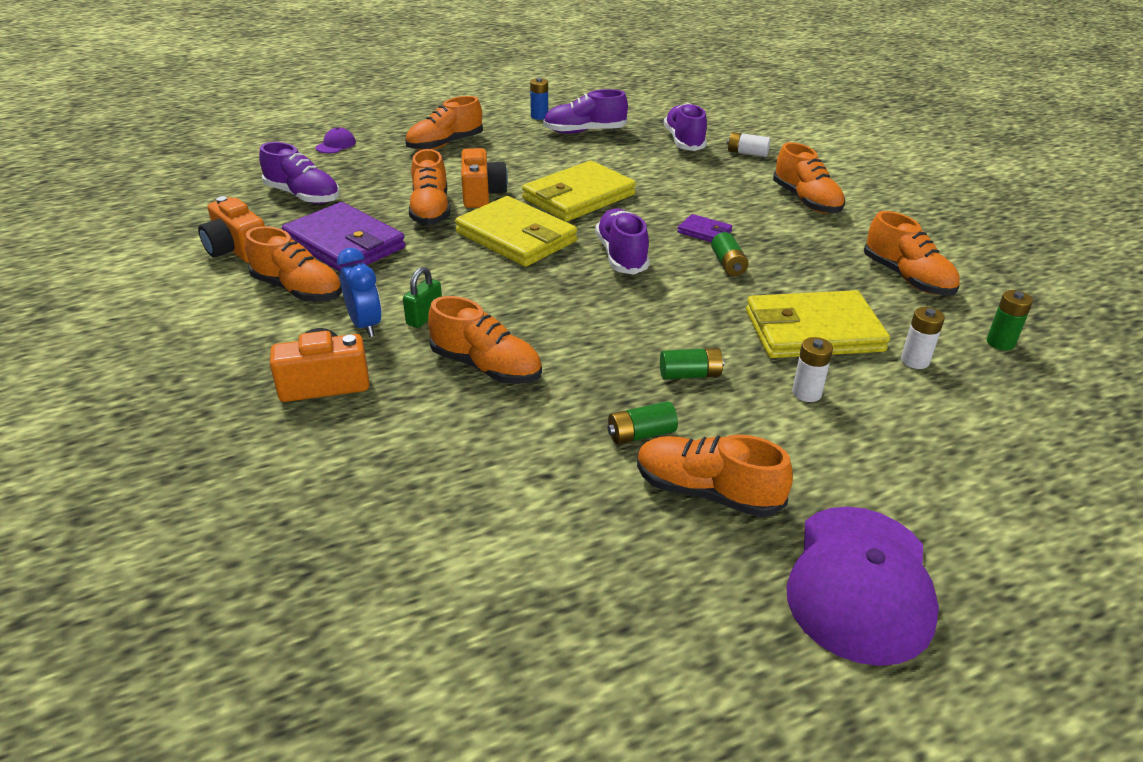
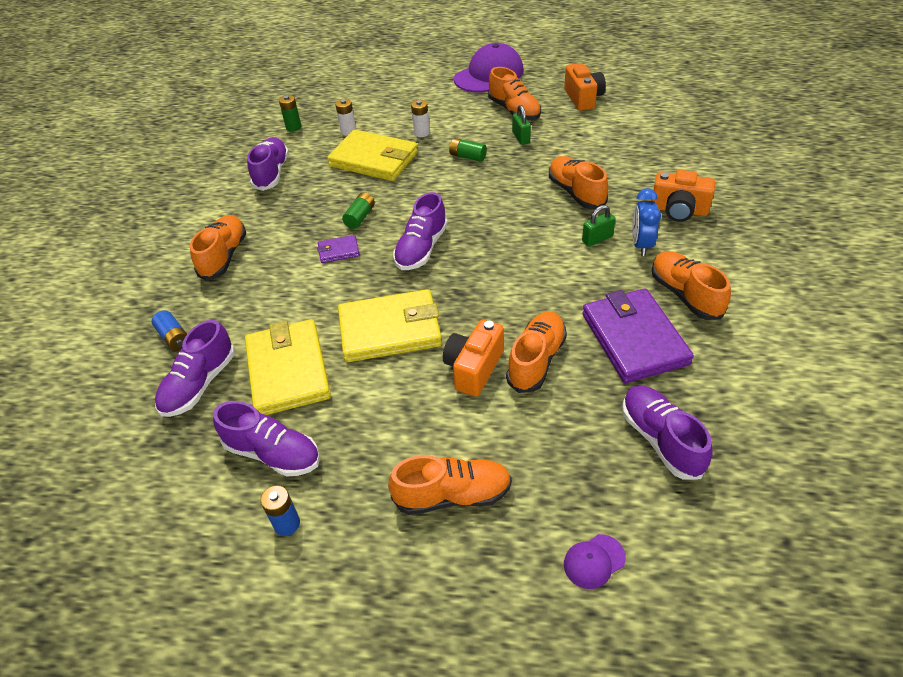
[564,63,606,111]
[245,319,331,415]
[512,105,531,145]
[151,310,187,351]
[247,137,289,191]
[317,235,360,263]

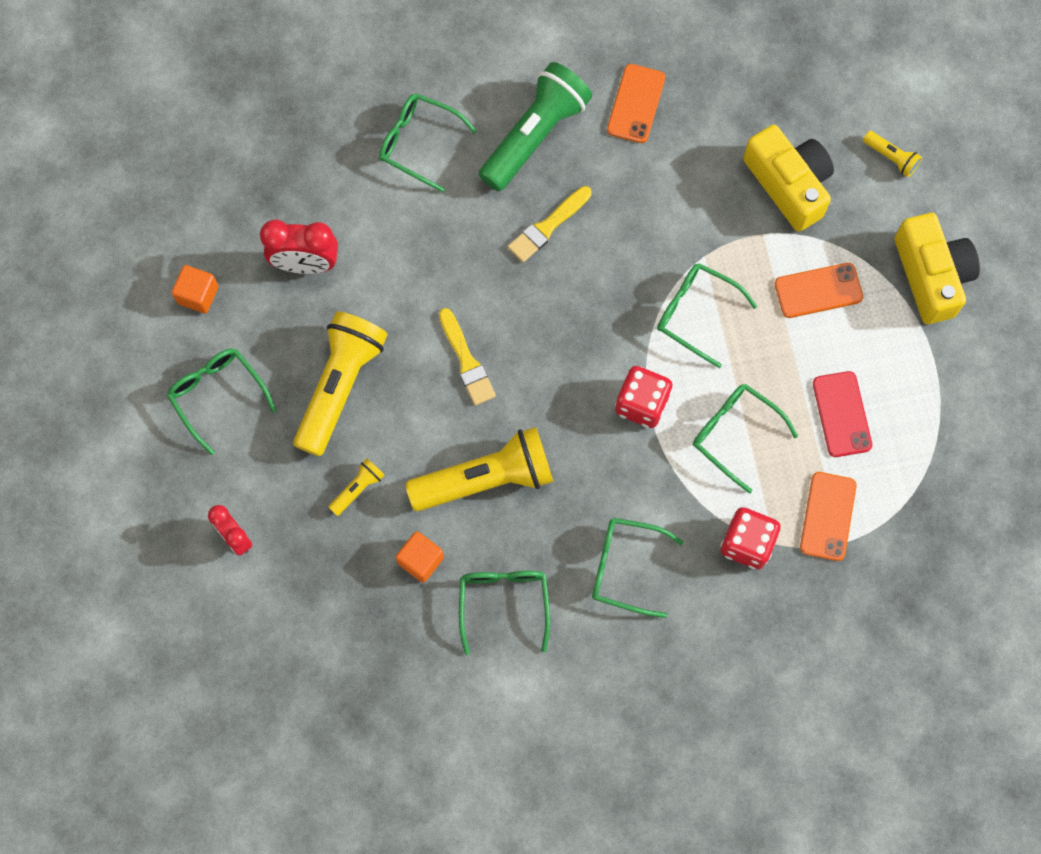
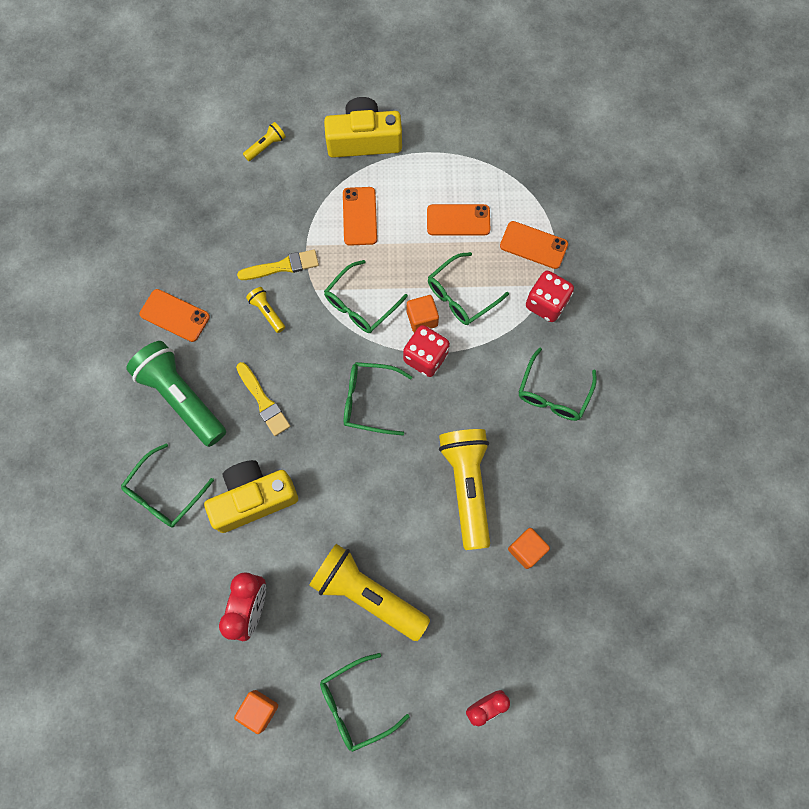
[407,295,439,333]
[246,287,285,333]
[237,249,319,280]
[344,362,412,435]
[204,460,298,533]
[427,204,490,235]

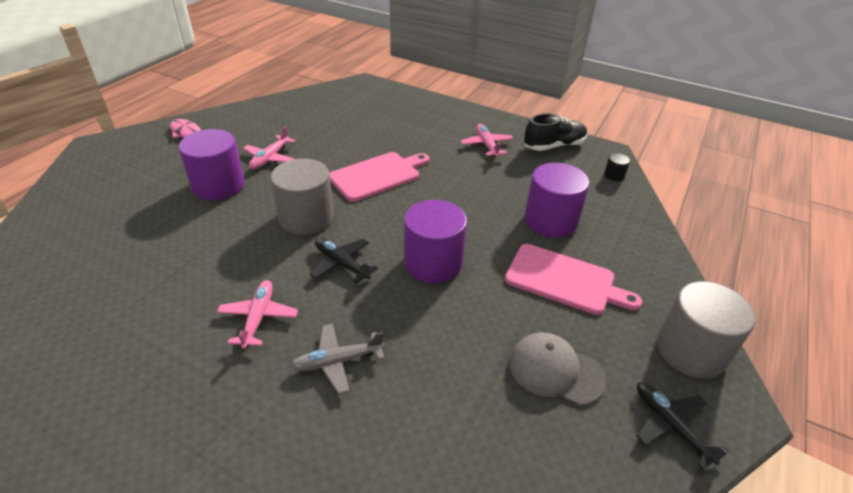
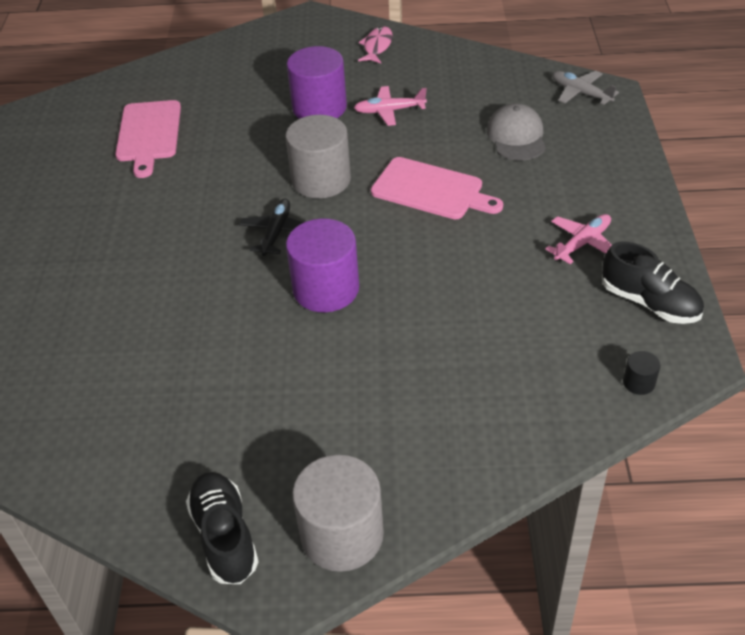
[217,280,298,349] (first image)
[524,163,590,238] (first image)
[553,71,619,105]
[115,100,181,178]
[487,103,546,161]
[186,472,259,584]

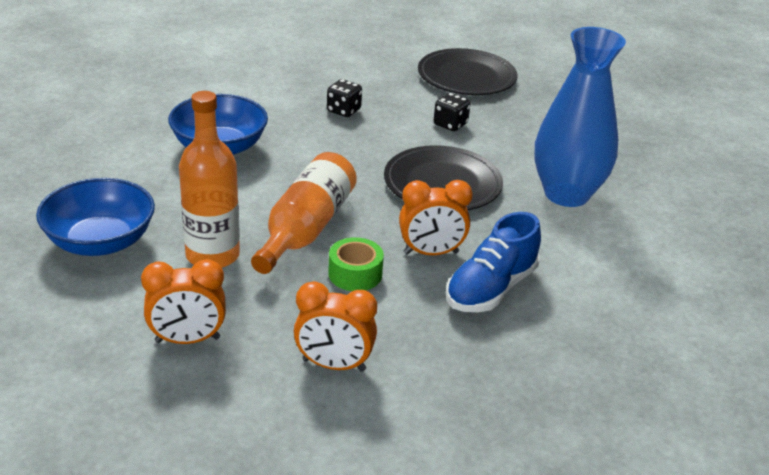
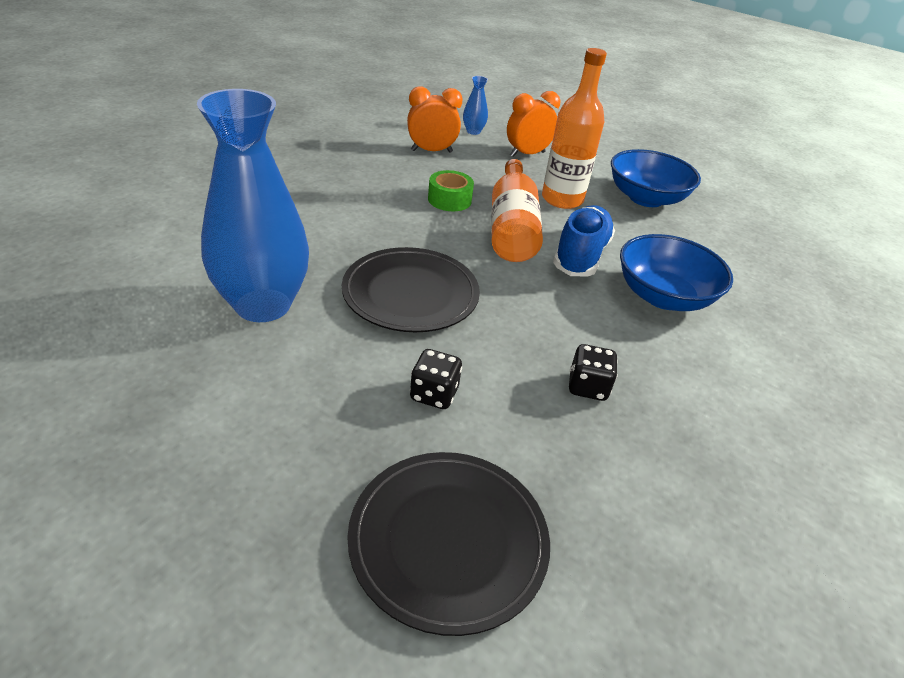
[399,180,473,255] (first image)
[463,76,488,135]
[553,205,615,276]

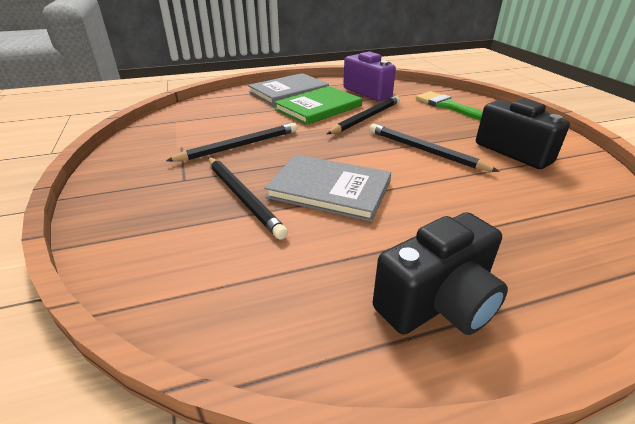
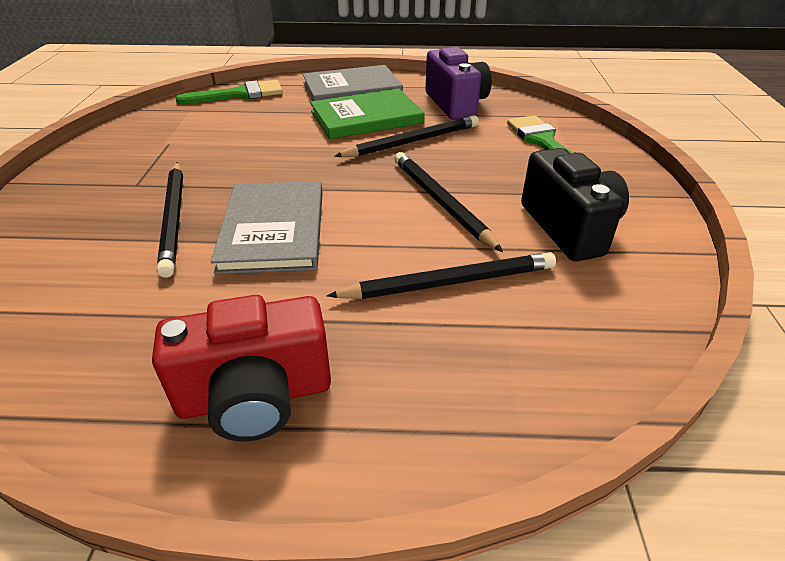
[176,80,283,104]
[327,252,556,299]
[152,295,331,441]
[211,181,323,274]

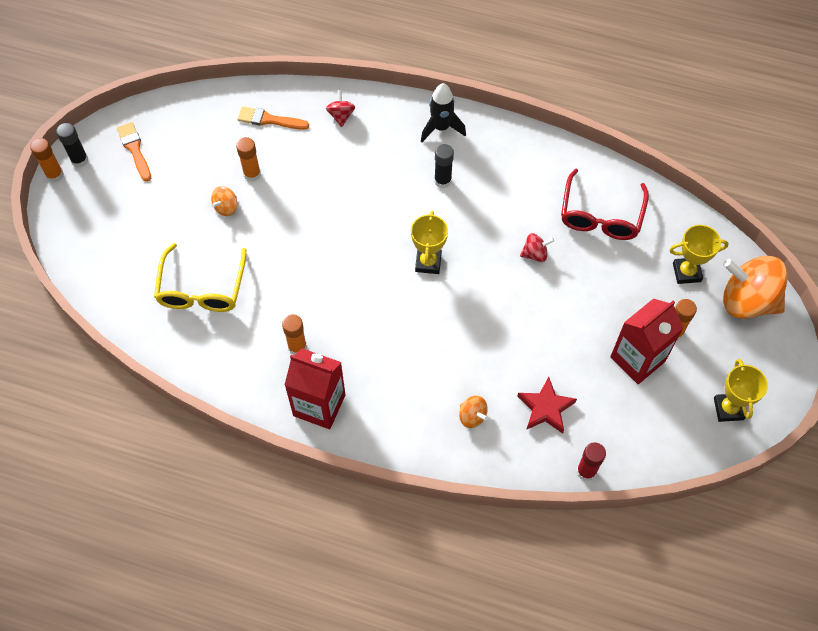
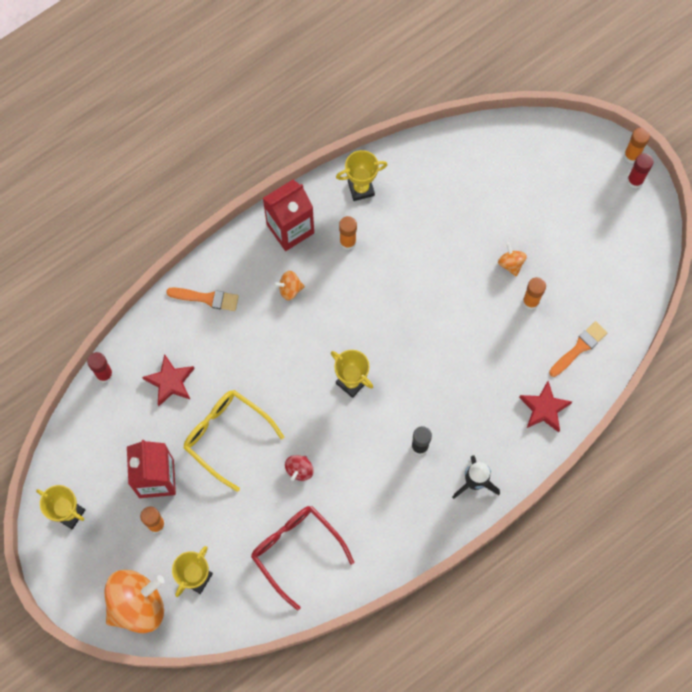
[336,150,387,201]
[166,287,239,311]
[184,390,284,492]
[273,271,305,300]
[519,381,572,432]
[627,153,653,188]

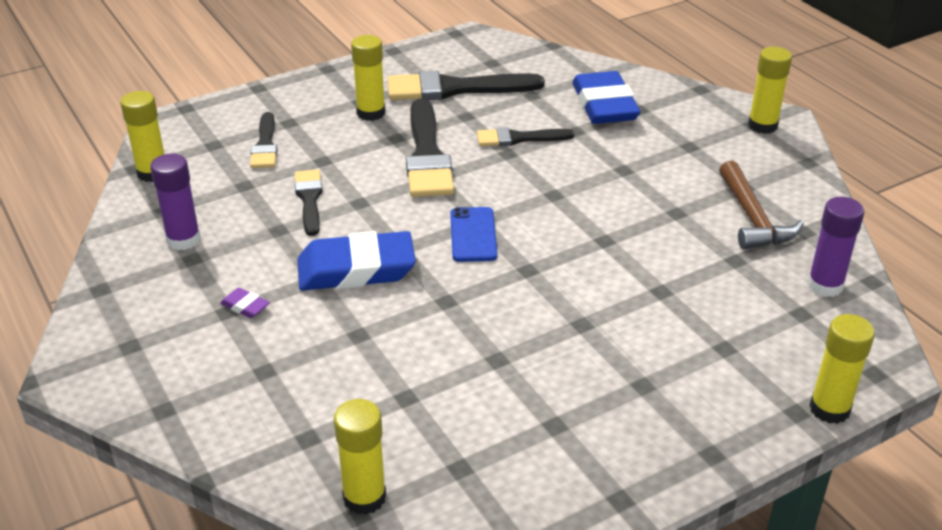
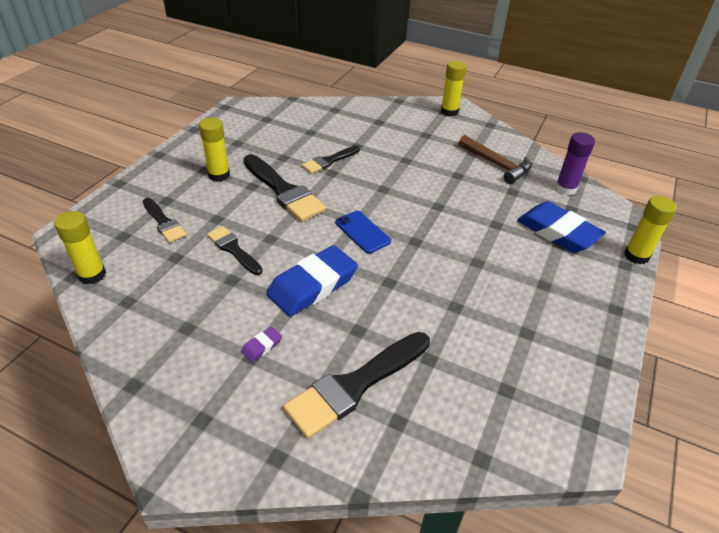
[150,153,201,250] (first image)
[334,399,386,515] (first image)
[283,332,430,439]
[517,201,606,253]
[241,327,282,362]

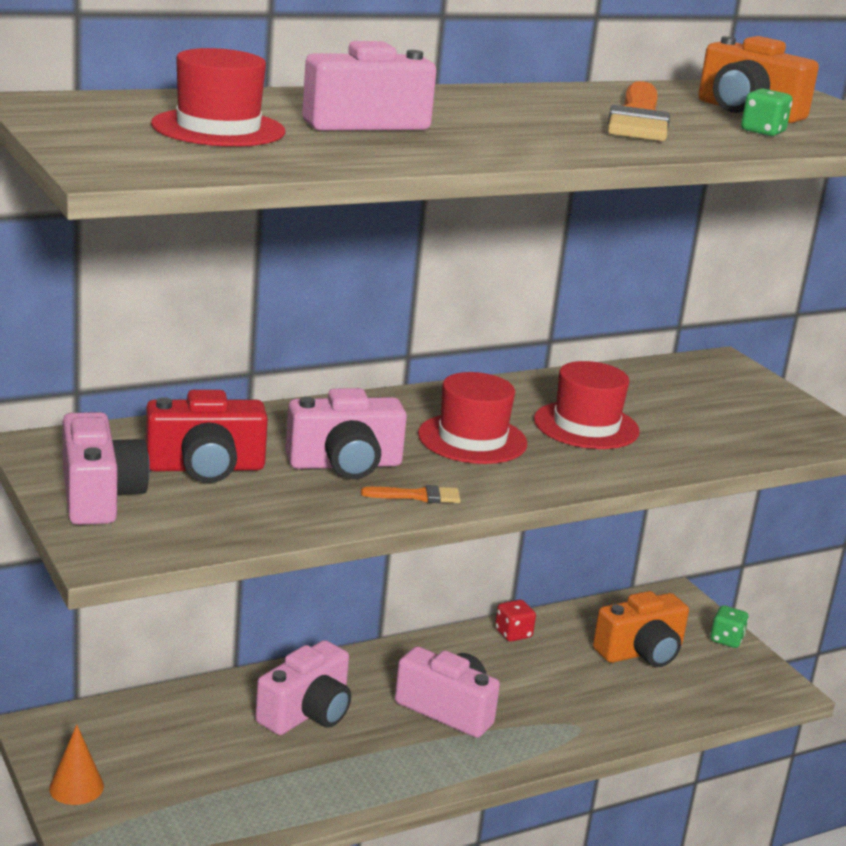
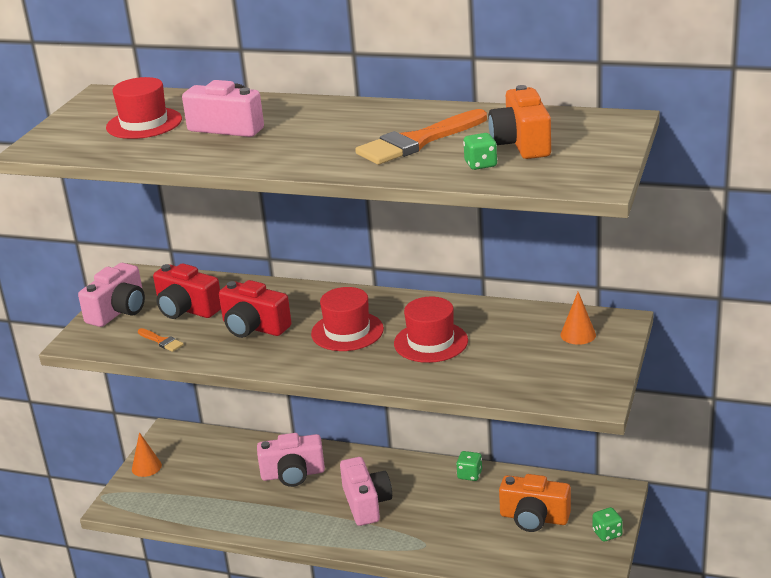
[560,292,596,345]
[138,328,184,352]
[219,280,292,338]
[456,451,482,481]

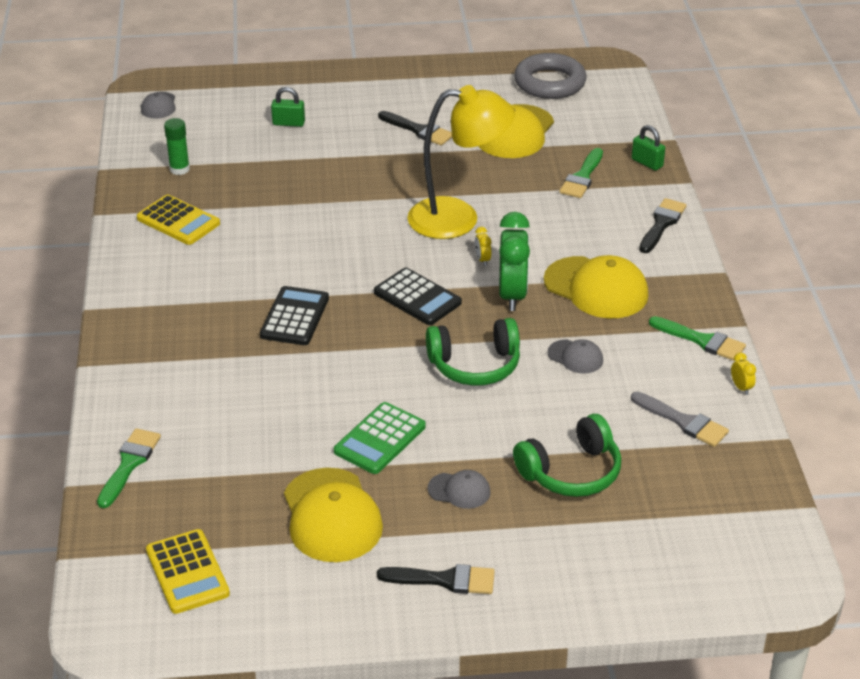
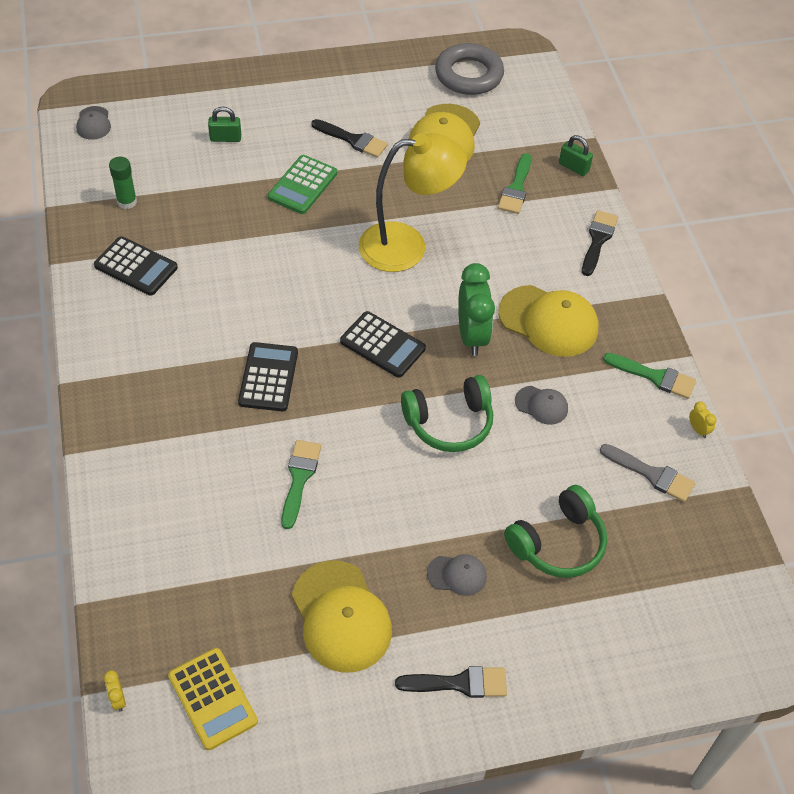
[281,440,321,529]
[268,155,337,214]
[103,670,126,712]
[94,236,178,296]

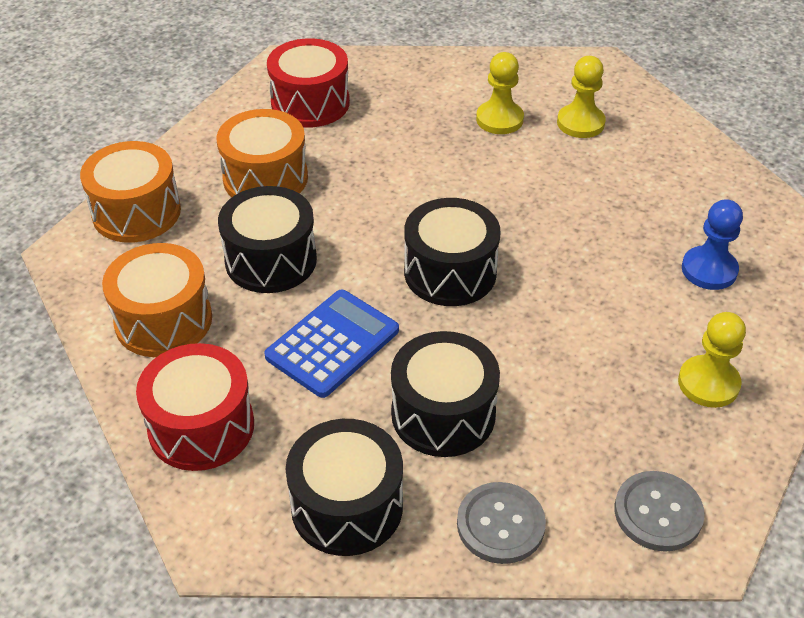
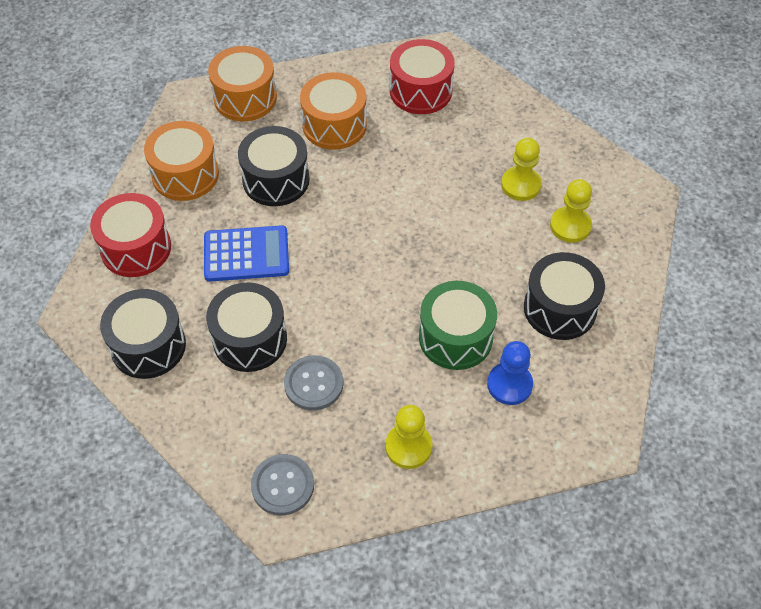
[419,281,497,370]
[524,252,605,340]
[284,355,343,411]

